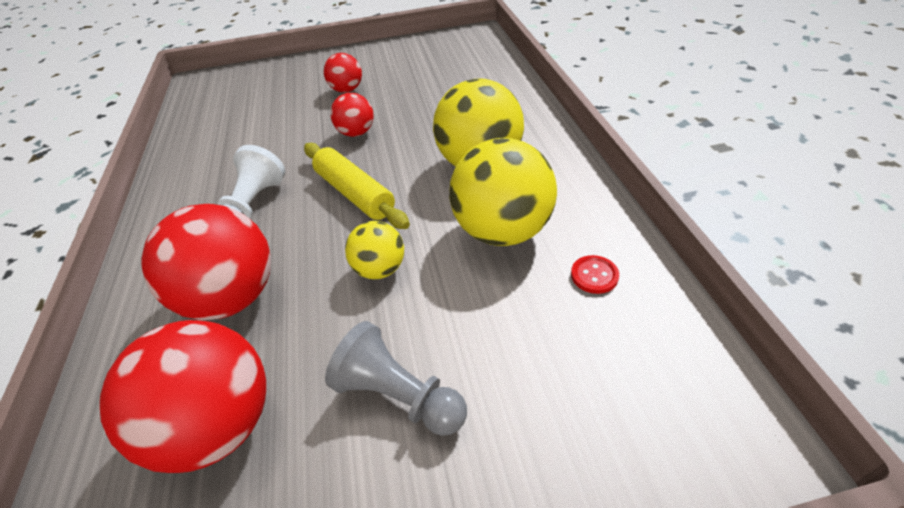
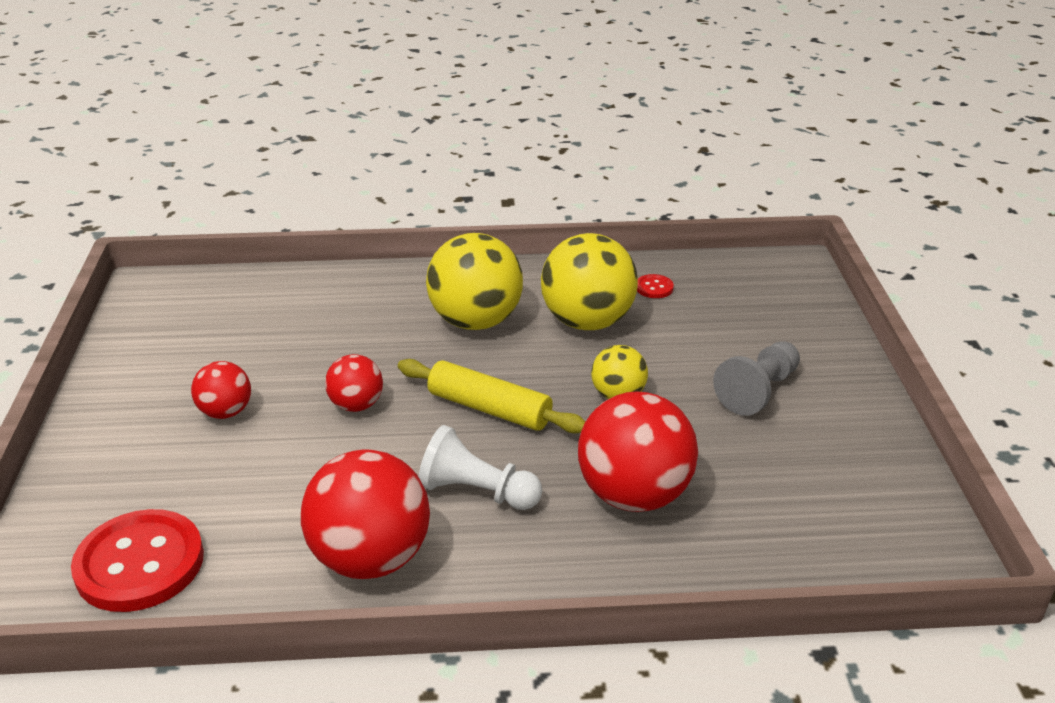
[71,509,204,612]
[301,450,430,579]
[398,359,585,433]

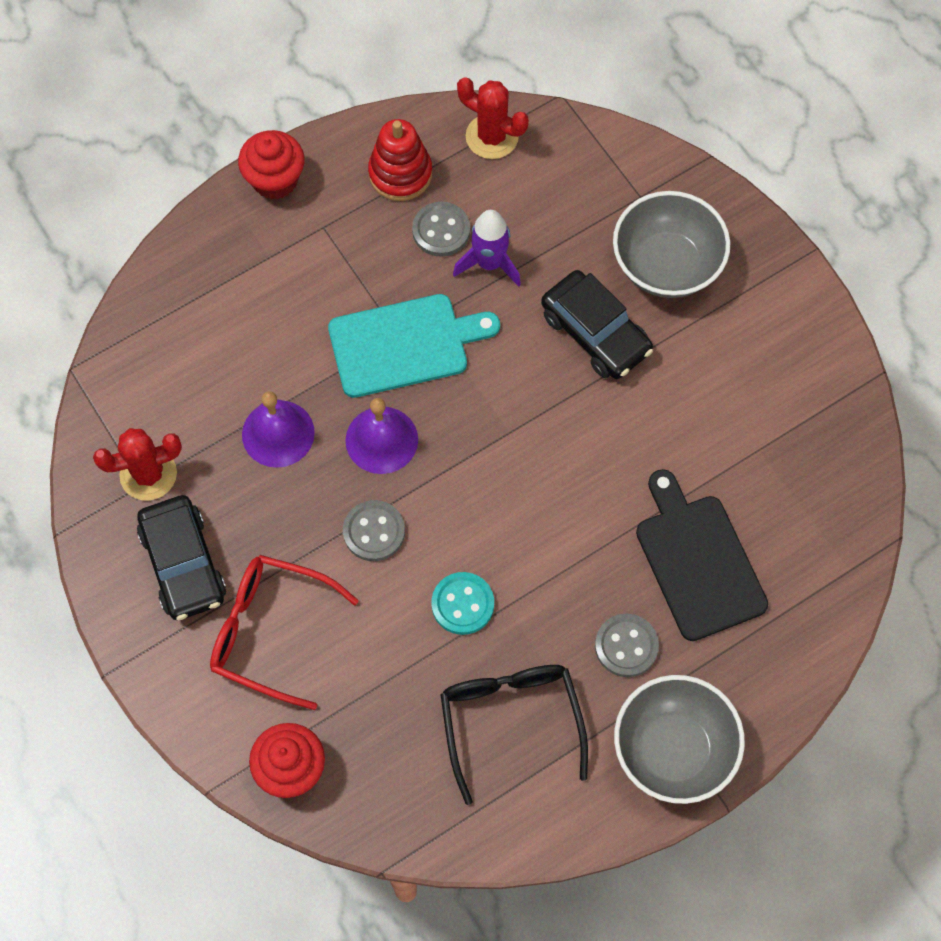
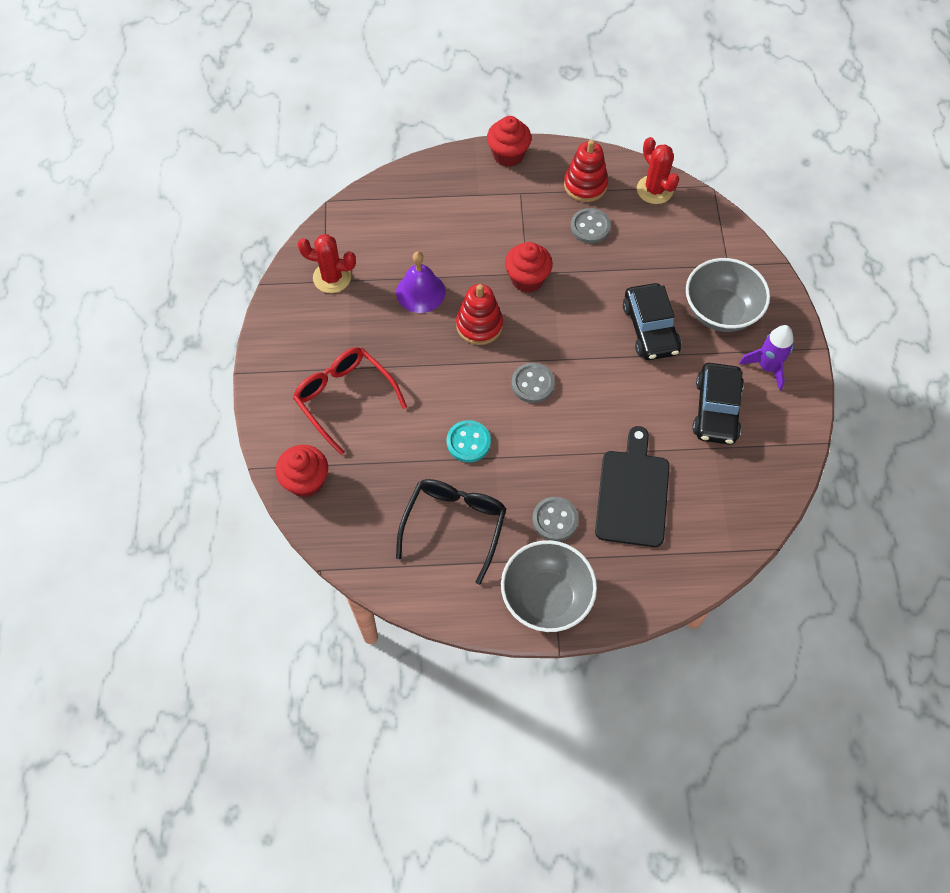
[692,363,744,445]
[511,363,555,403]
[739,325,793,391]
[505,242,553,293]
[456,284,503,345]

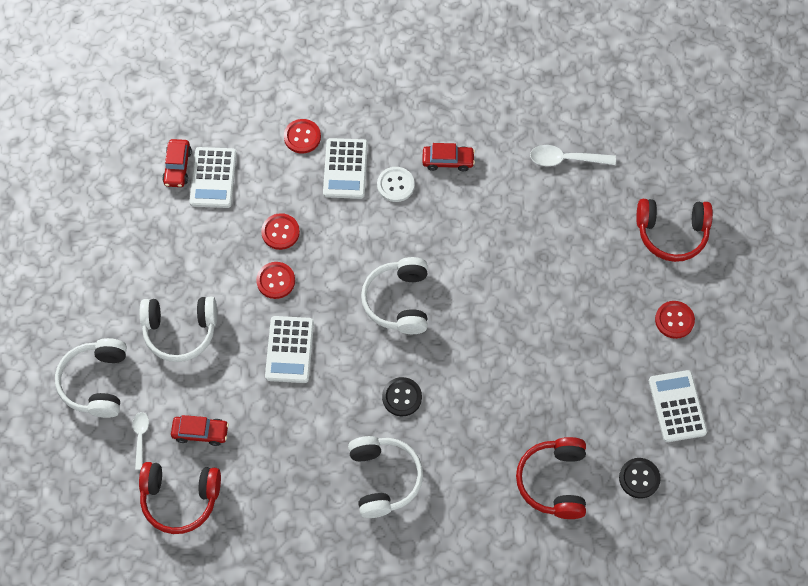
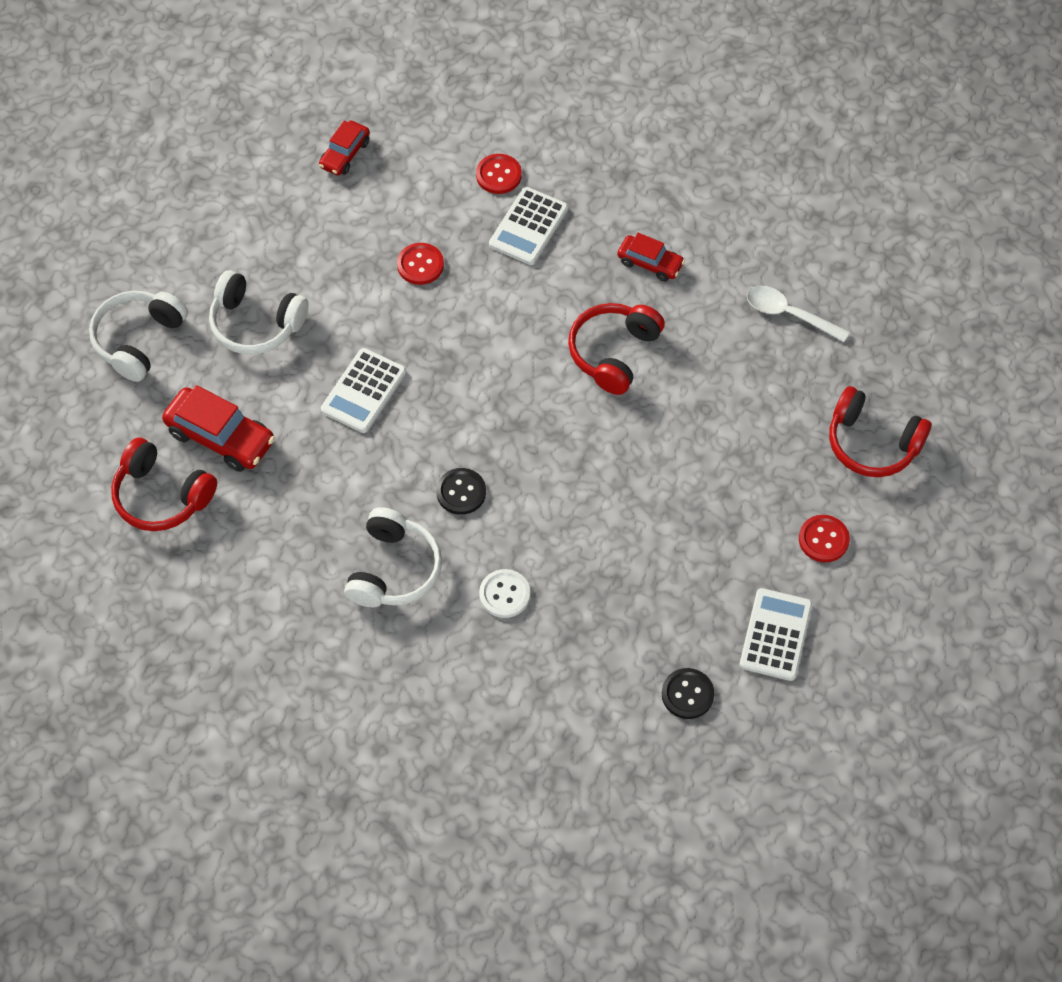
[132,412,149,470] (first image)
[189,147,237,208] (first image)
[256,262,295,299] (first image)
[361,257,428,334] (first image)
[479,569,530,618]
[568,303,665,395]
[162,385,275,472]

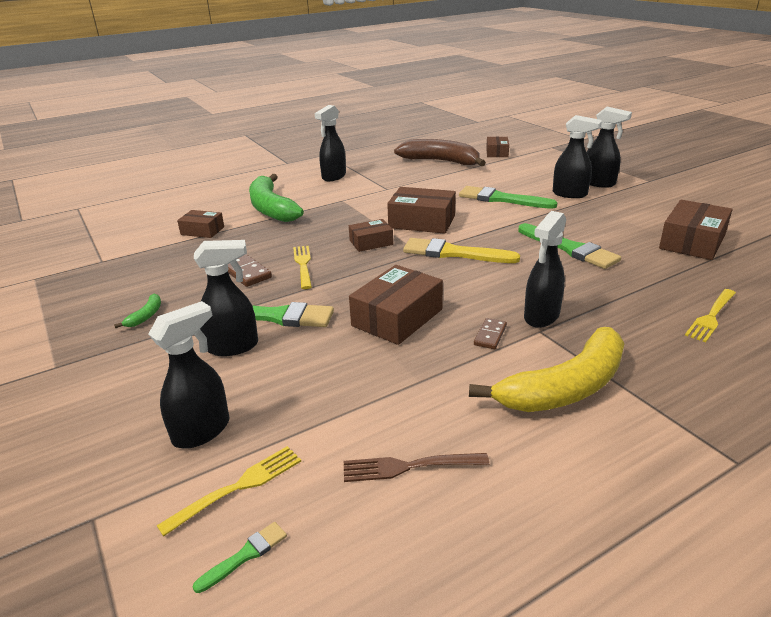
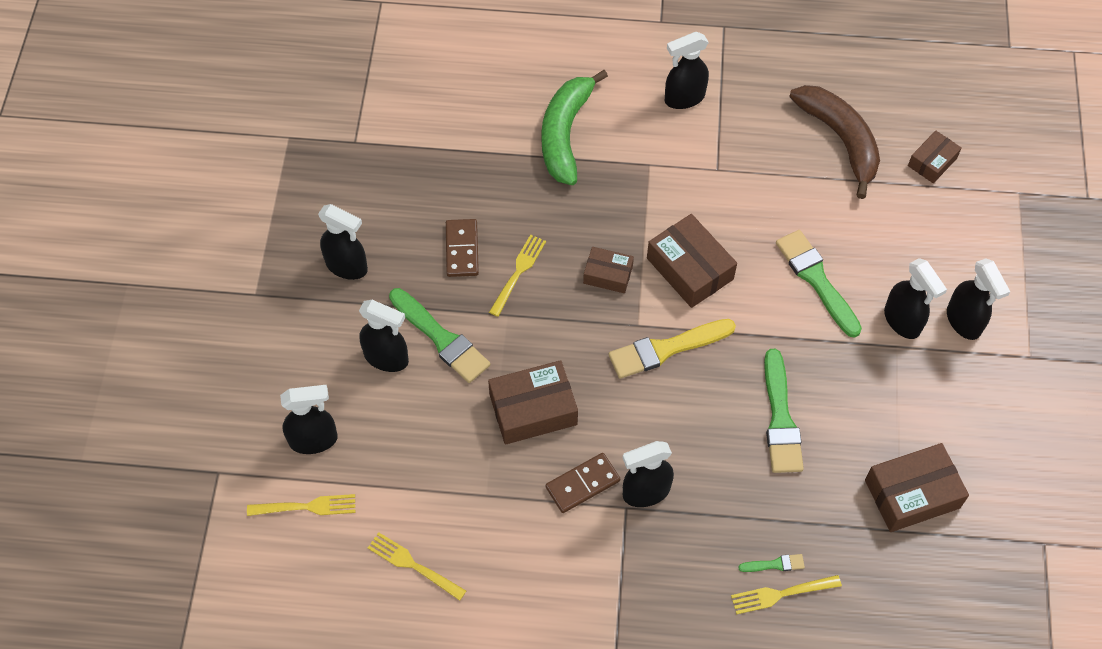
[177,210,224,238] (first image)
[469,327,625,412] (first image)
[738,554,805,572]
[318,204,368,280]
[368,532,466,601]
[609,319,736,379]
[546,453,620,513]

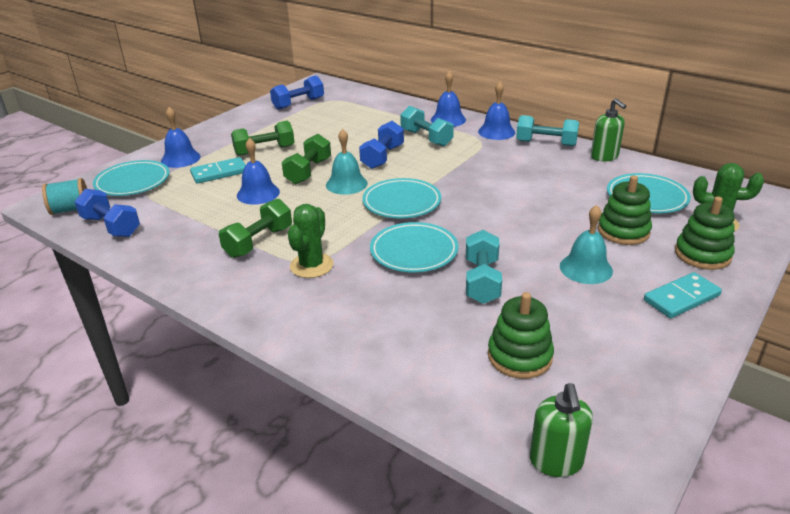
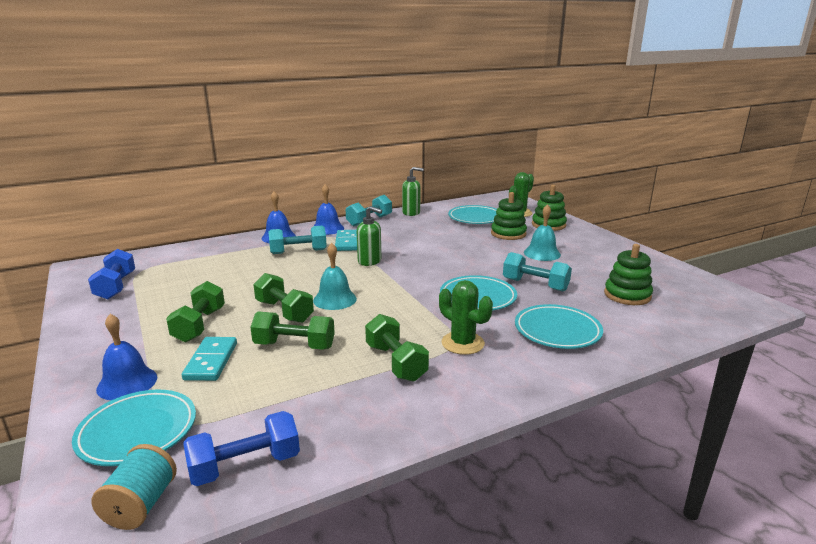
[359,121,404,169] (first image)
[515,304,603,349]
[357,206,382,266]
[335,230,357,251]
[250,311,335,350]

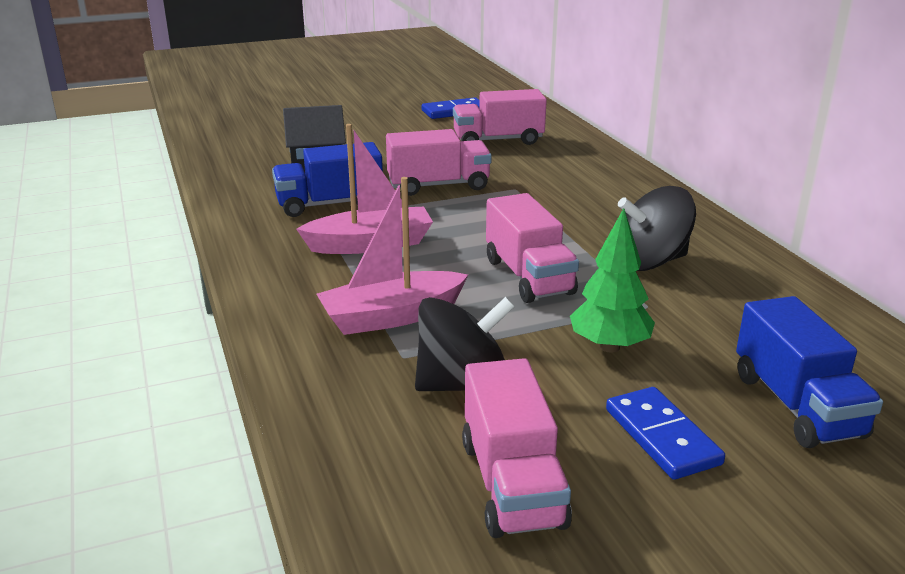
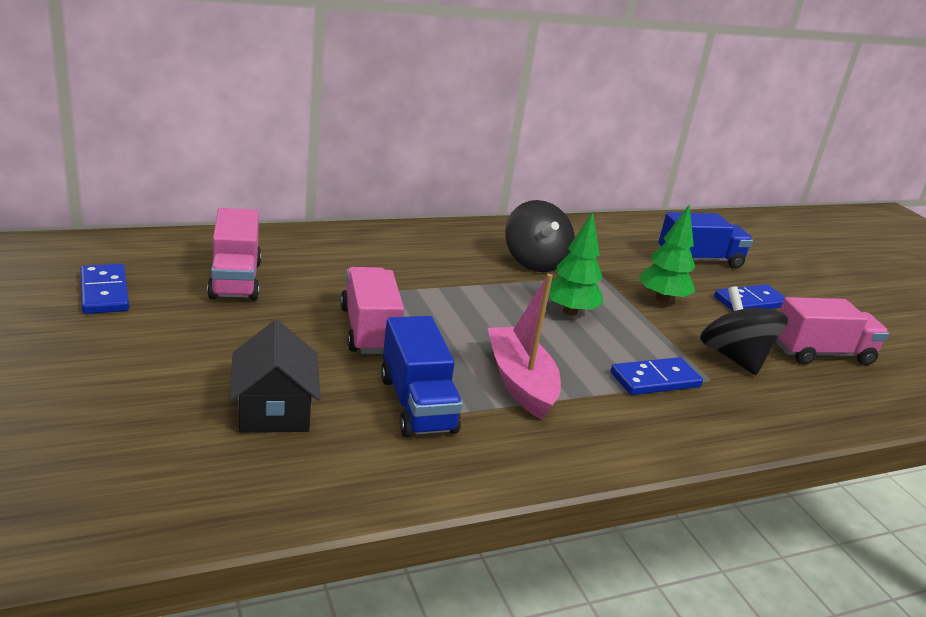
[611,357,703,395]
[548,212,604,316]

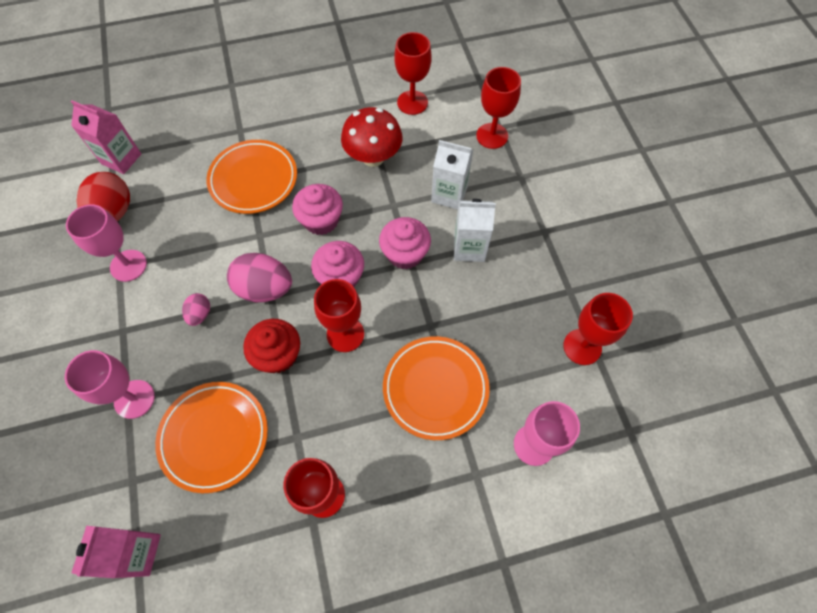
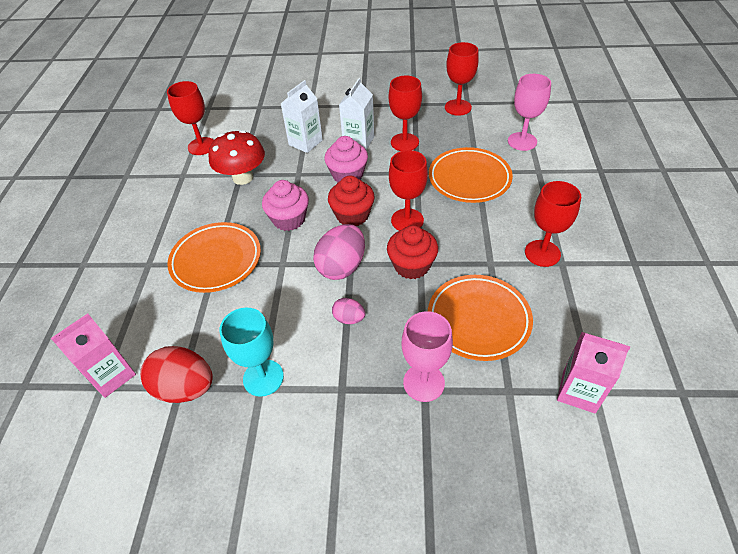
[389,76,422,151]
[219,308,284,397]
[328,176,375,226]

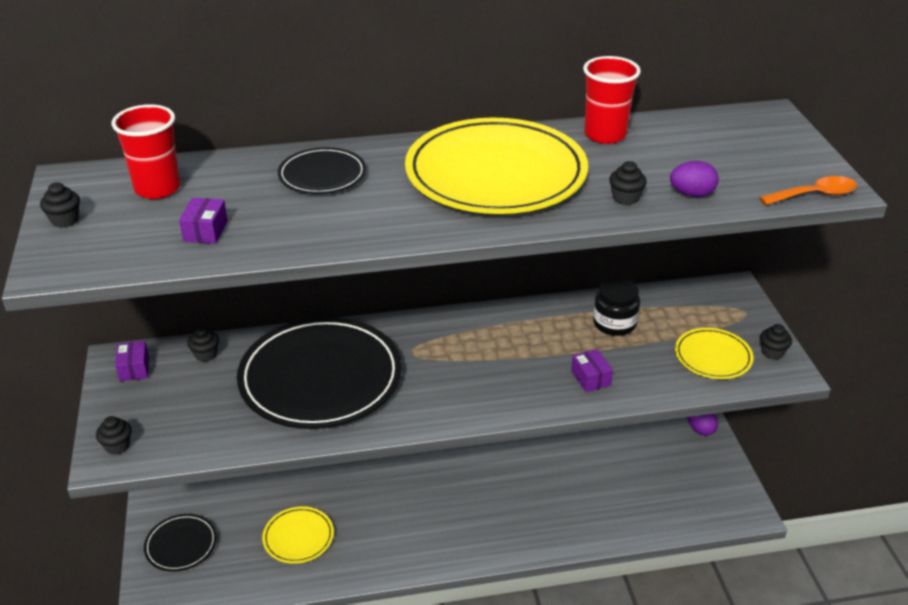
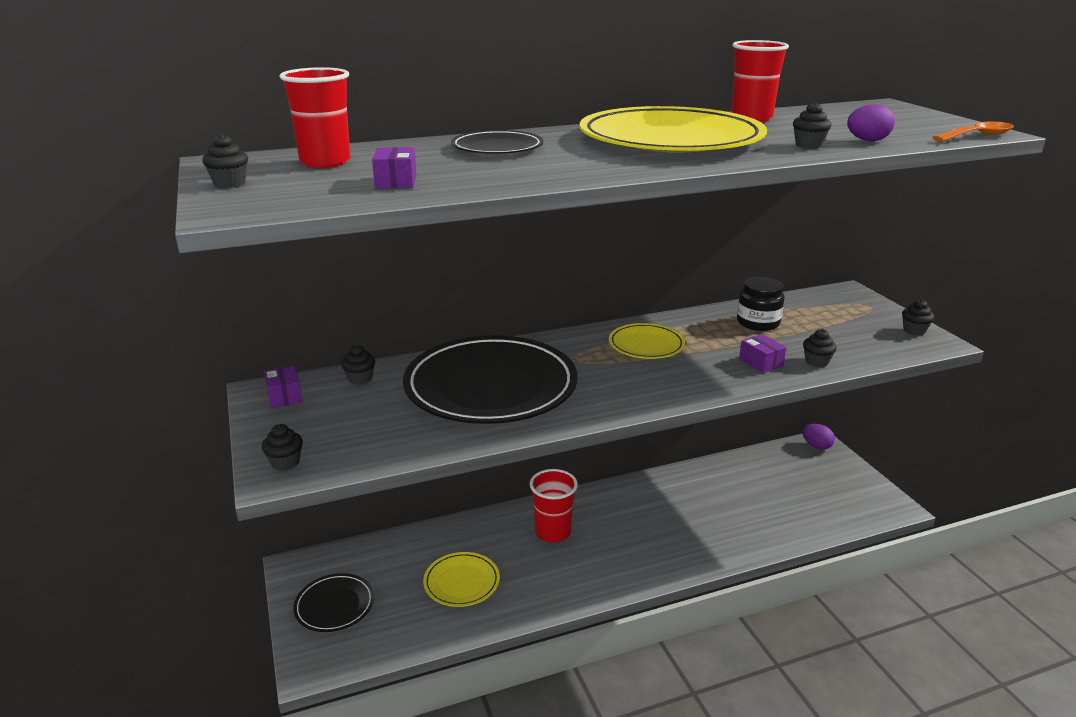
[530,469,578,543]
[803,329,837,367]
[609,323,685,359]

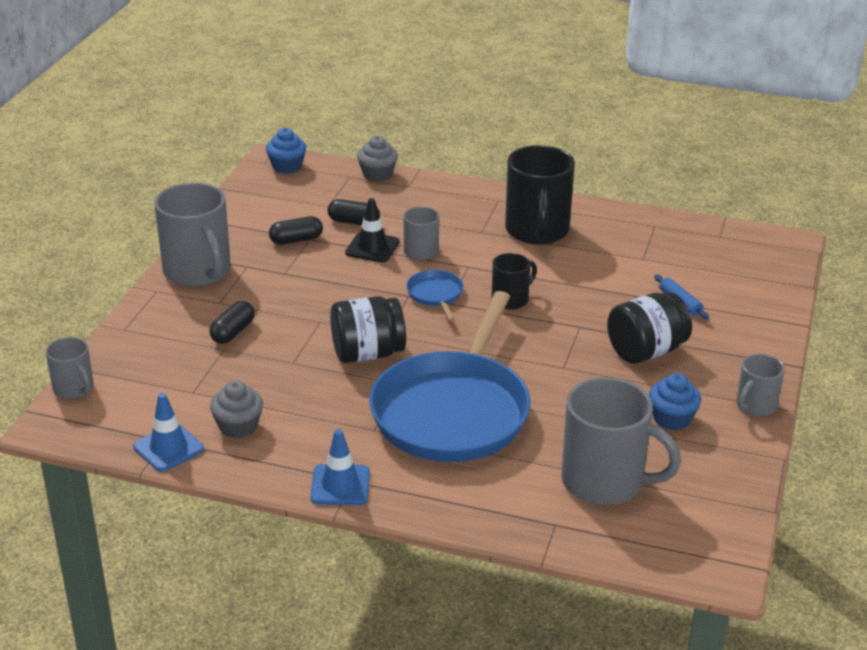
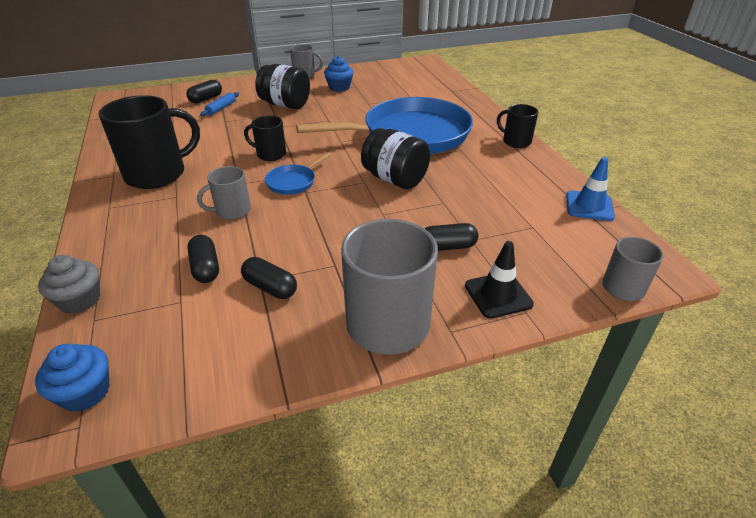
[210,381,263,438] (first image)
[561,377,681,505] (first image)
[186,80,222,103]
[465,241,534,319]
[497,104,538,148]

